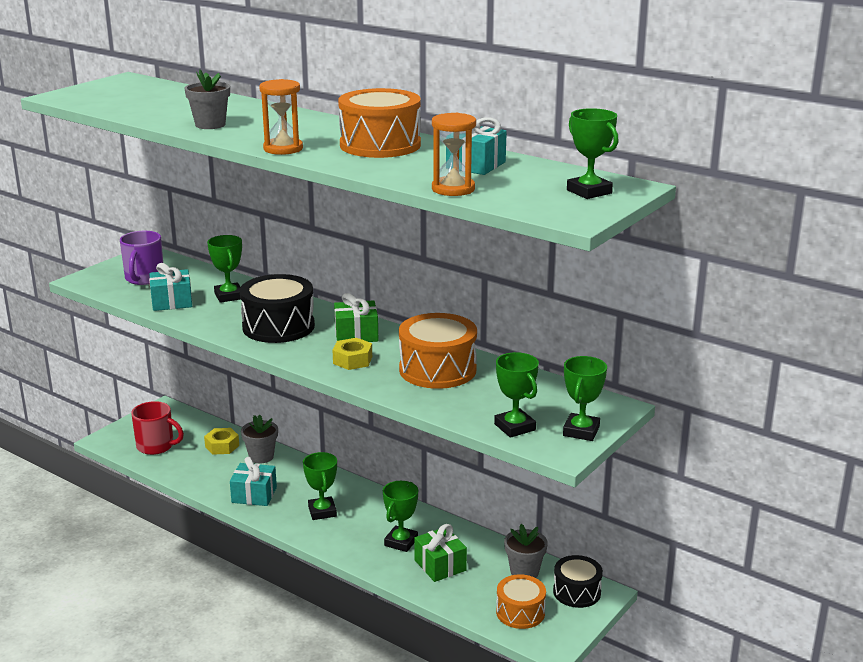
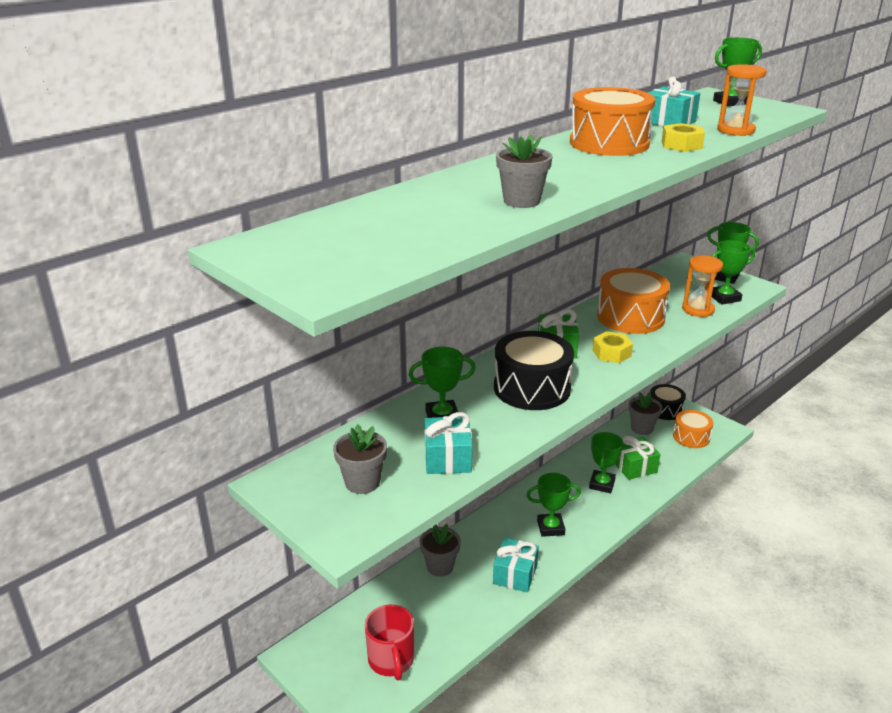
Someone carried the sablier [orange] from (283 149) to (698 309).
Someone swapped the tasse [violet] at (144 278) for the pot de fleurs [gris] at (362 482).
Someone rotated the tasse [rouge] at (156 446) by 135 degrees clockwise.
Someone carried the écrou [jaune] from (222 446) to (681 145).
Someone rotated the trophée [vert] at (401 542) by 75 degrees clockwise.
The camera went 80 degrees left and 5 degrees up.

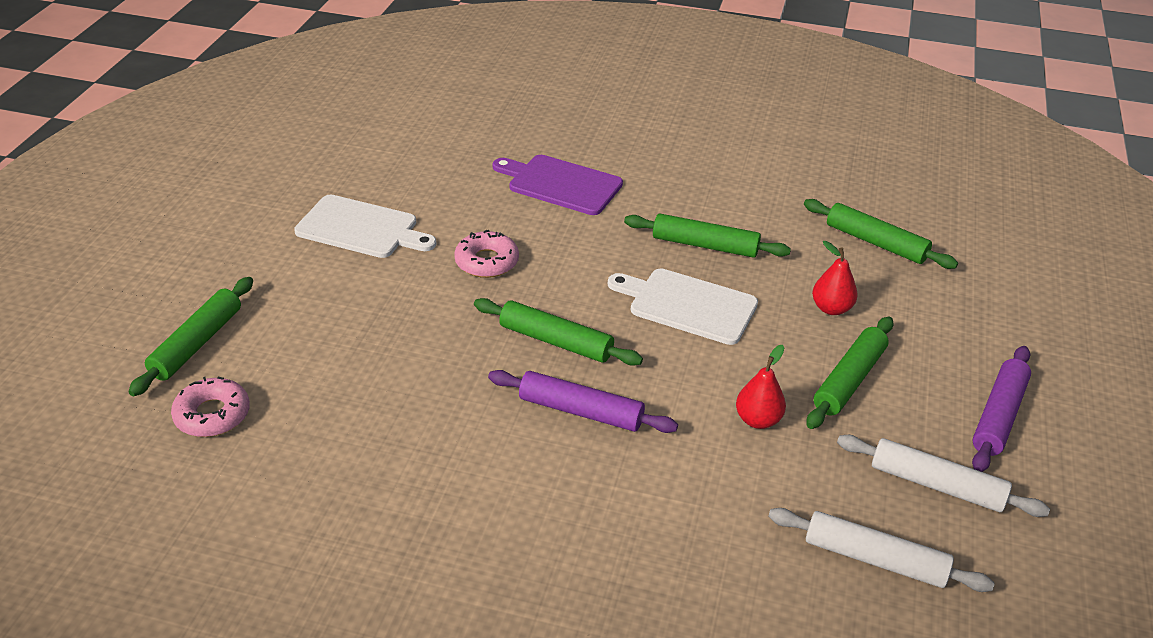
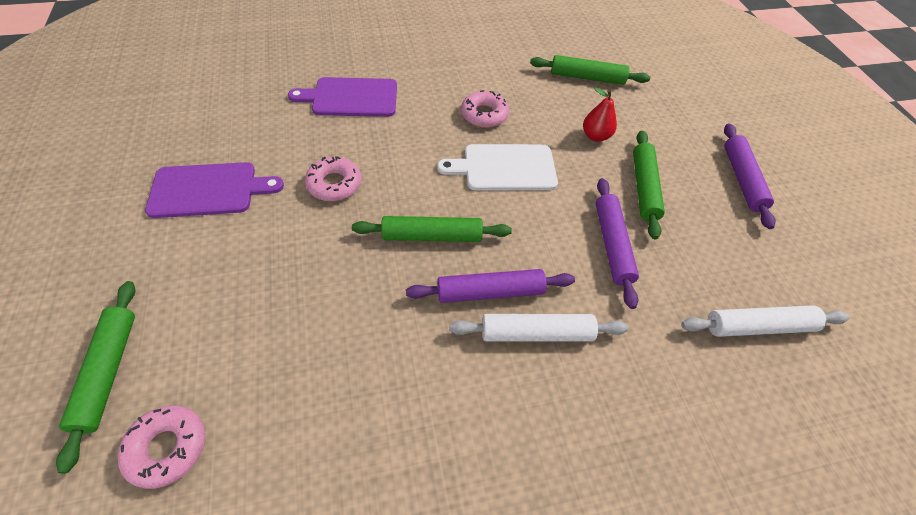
Someone repainted the planche à découper [blanc] at (361 228), which became the planche à découper [violet] at (208 190).
Someone swapped the rouleau à pâtisserie [vert] at (705 245) for the beignet [rose] at (484 115).
Someone swapped the poire [rouge] at (758 420) for the rouleau à pâtisserie [violet] at (612 245).
Someone carried the rouleau à pâtisserie [blanc] from (936 485) to (536 333).
The camera went 30 degrees left and 15 degrees up.

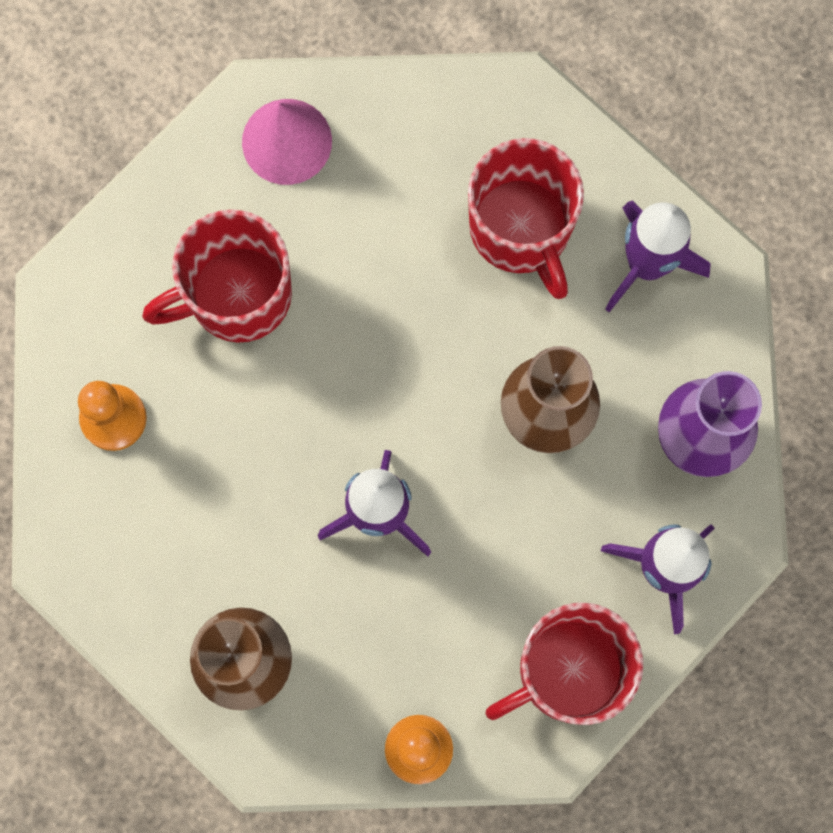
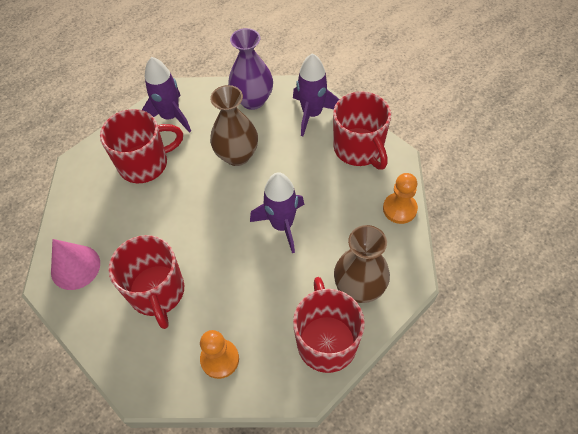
Someone put down the tasse [rouge] at (326 341).
The camera went 85 degrees left and 20 degrees down.

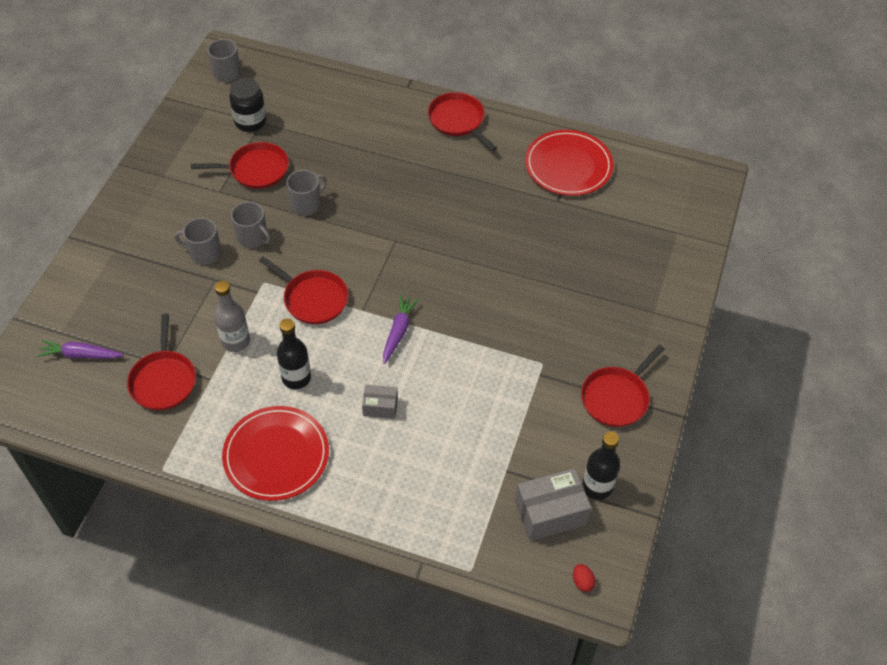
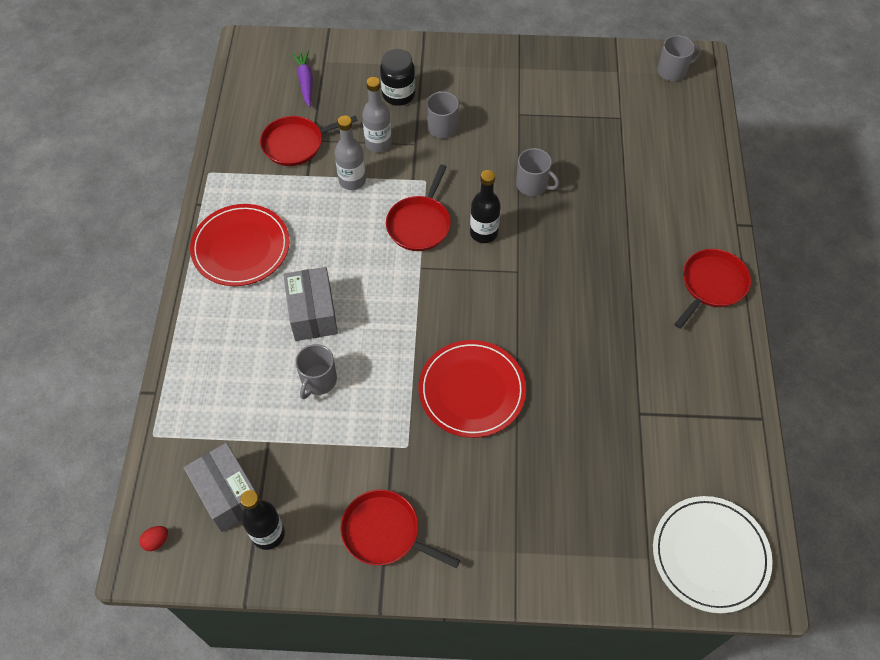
Someone carried the bocal [noir] from (250 122) to (398 94).
Someone carried the assiette [rouge] from (568 166) to (472 390).
Someone took away the poêle [rouge] at (255 170).
Someone carried the tasse [gris] from (253 237) to (318 380).
Someone took away the carotte [violet] at (398 332).
Someone carried the bouteille [noir] from (296 378) to (483 233).
Someone scaled the boîte [gris] at (380 407) by 1.77.
Someone put down the bouteille [gris] at (378 143).
Someone put down the assiette [blanc] at (710 555).
The camera went 75 degrees right and 5 degrees up.

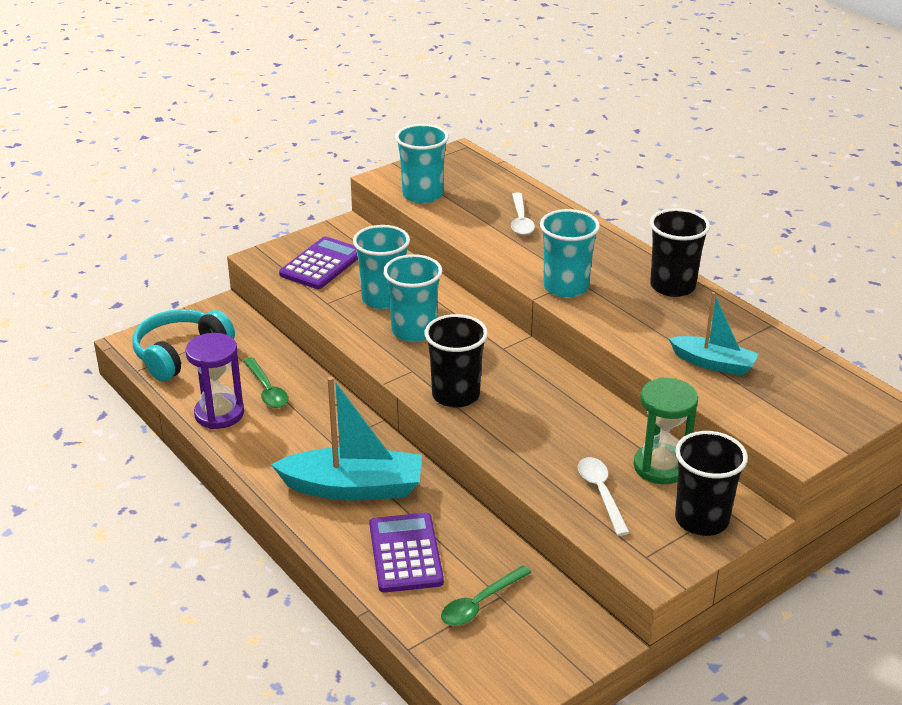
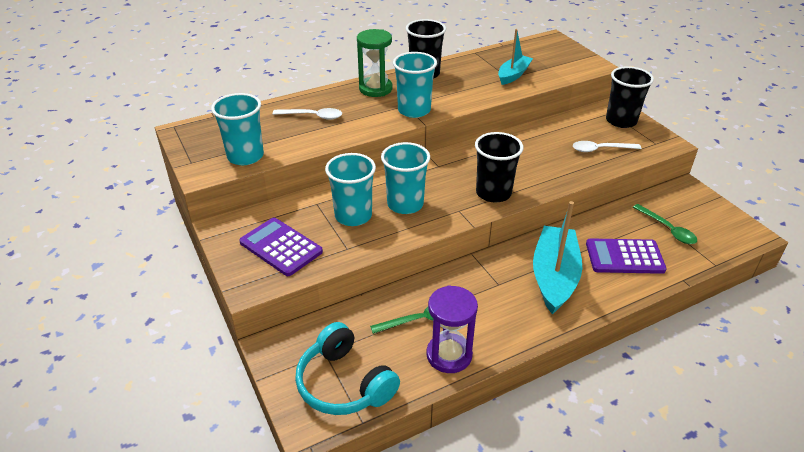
Someone carried the sablier [vert] from (661 467) to (375 89).
The camera went 80 degrees left and 5 degrees up.

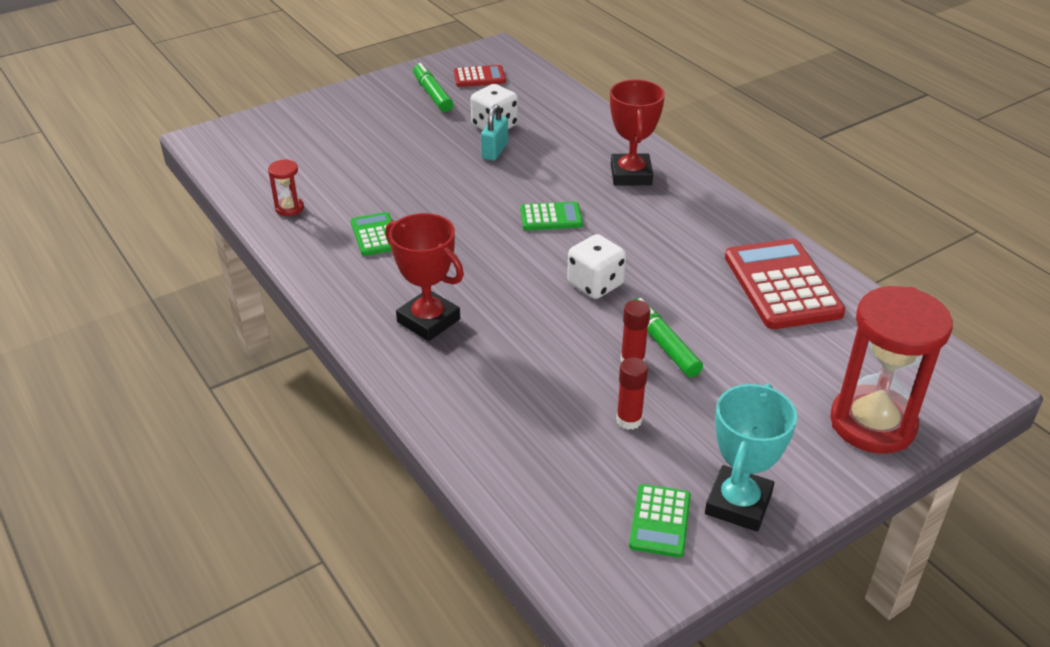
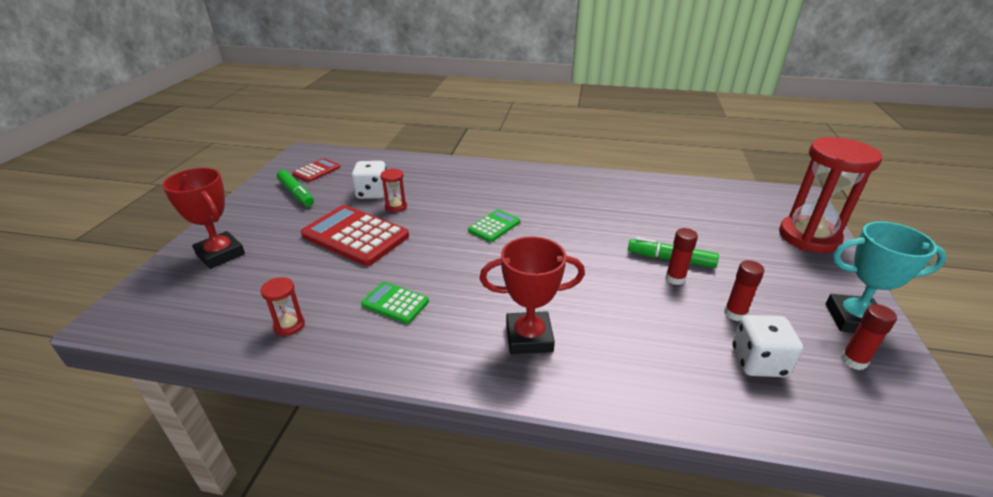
Someone rotated the feutre [vert] at (432 94) by 150 degrees counterclockwise.
Someone carried the trophée [rouge] from (631 175) to (220 254).
Someone swapped the cadenas [turquoise] at (495 151) for the sablier [rouge] at (396 207).
Someone carried the dé [blanc] from (595 284) to (758 362).
Someone carried the calculatrice [rouge] from (782 285) to (355 236).
Someone rotated the trophée [turquoise] at (738 504) by 60 degrees counterclockwise.
Someone swapped the calculatrice [vert] at (660 521) for the bâton de colle [rouge] at (853 361).
The camera went 45 degrees left and 5 degrees down.

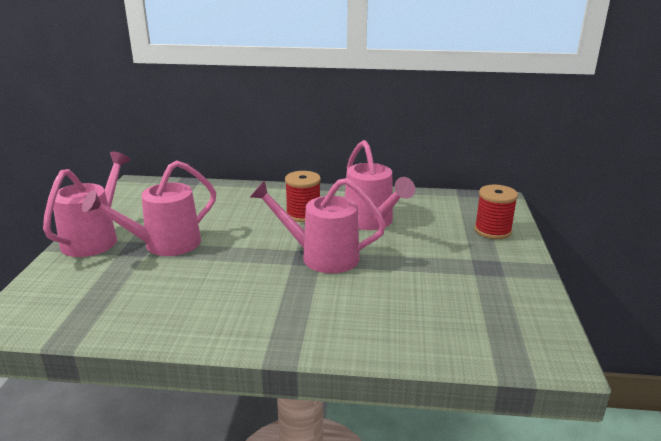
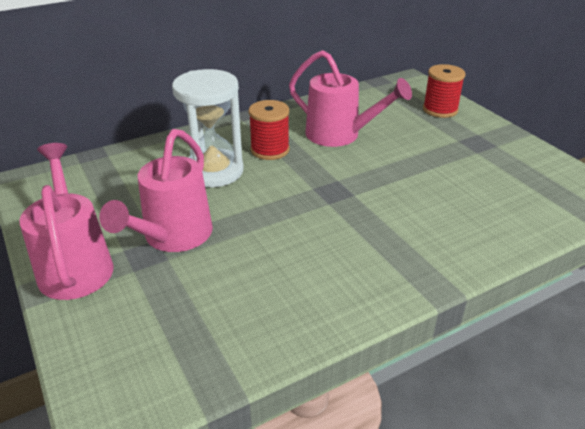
Someone took away the arrosoir [rose] at (321 256).
Someone put down the sablier [blanc] at (214 171).
The camera went 35 degrees left and 10 degrees up.

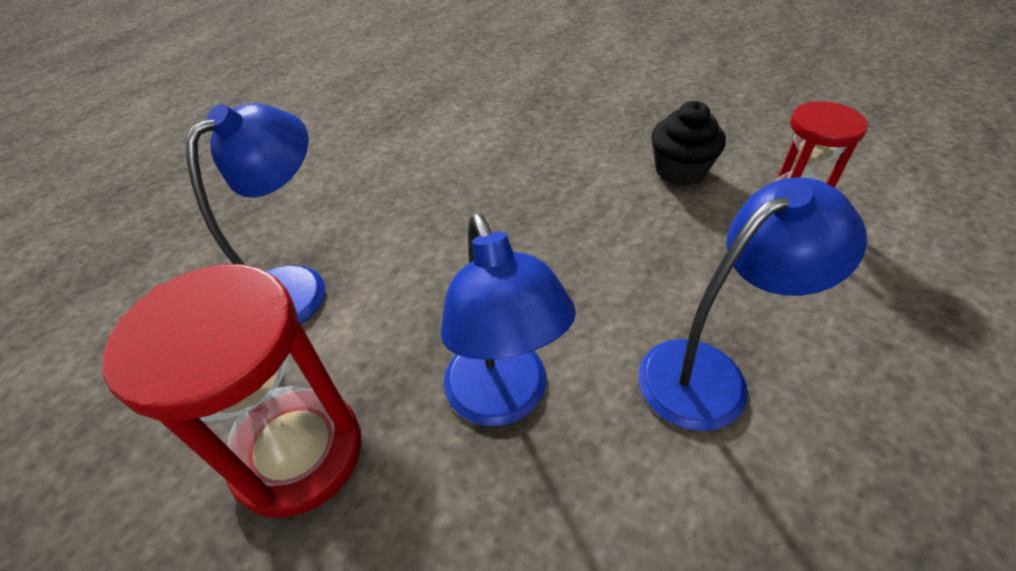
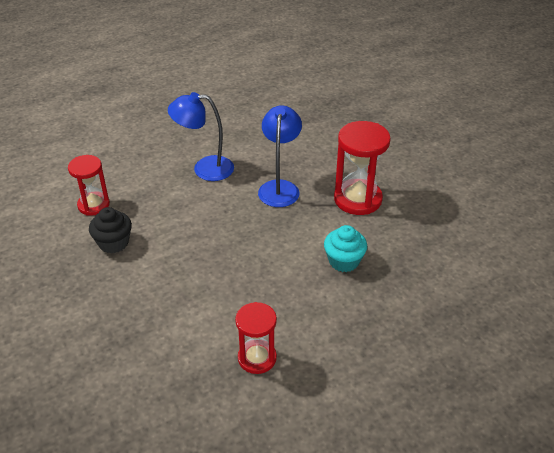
Someone swapped the lampe [bleu] at (297 286) for the muffin [turquoise] at (344 261).
Someone put down the sablier [rouge] at (257 358).
The camera went 155 degrees left and 5 degrees down.

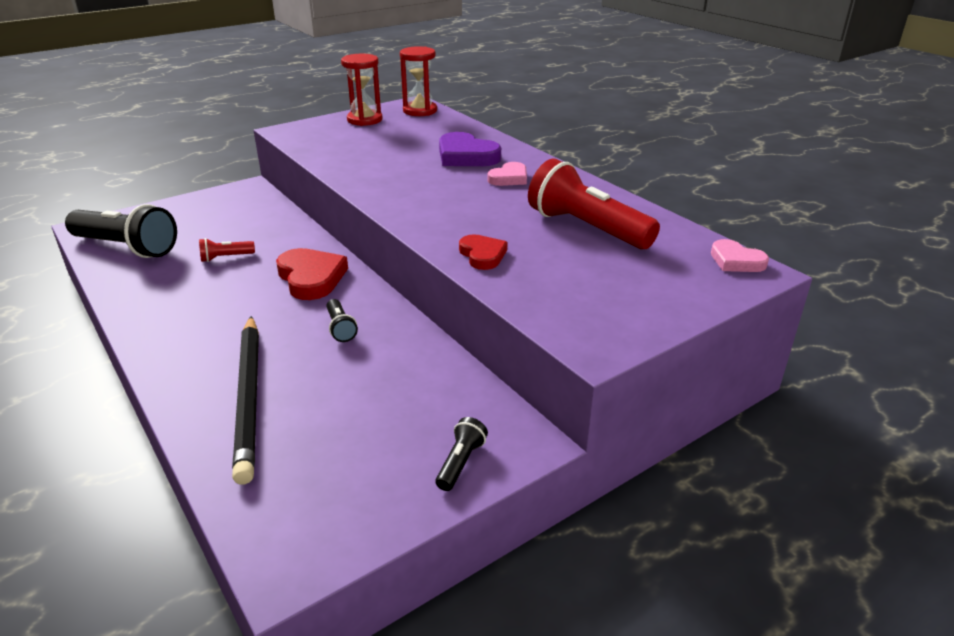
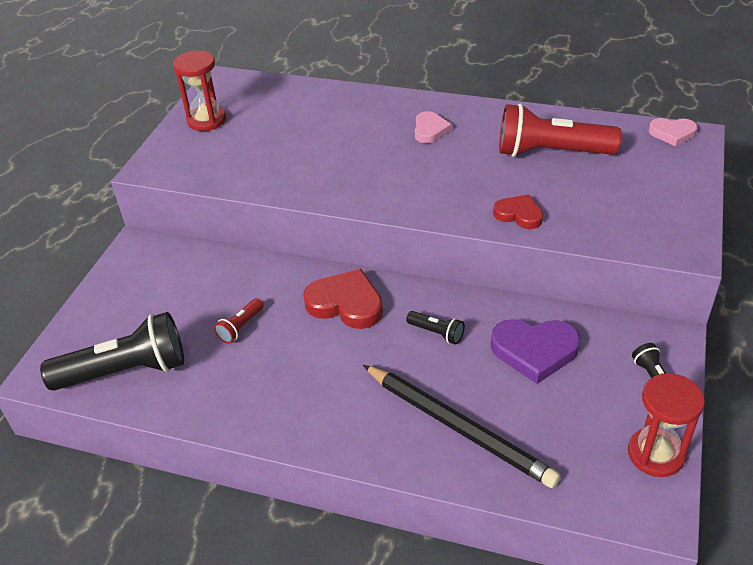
Someone carried the sablier [rouge] from (420 111) to (655 454).
Someone carried the cœur [violet] from (466 156) to (534 351).
The camera went 35 degrees left and 10 degrees up.

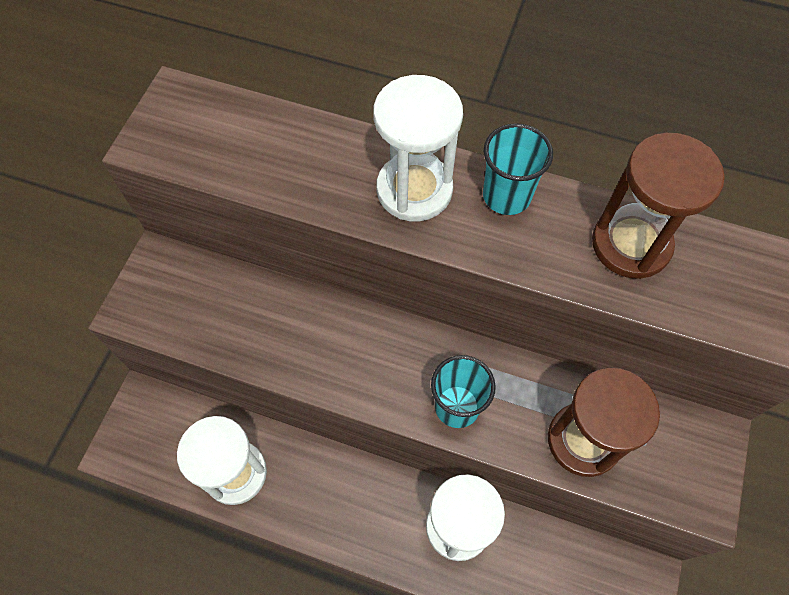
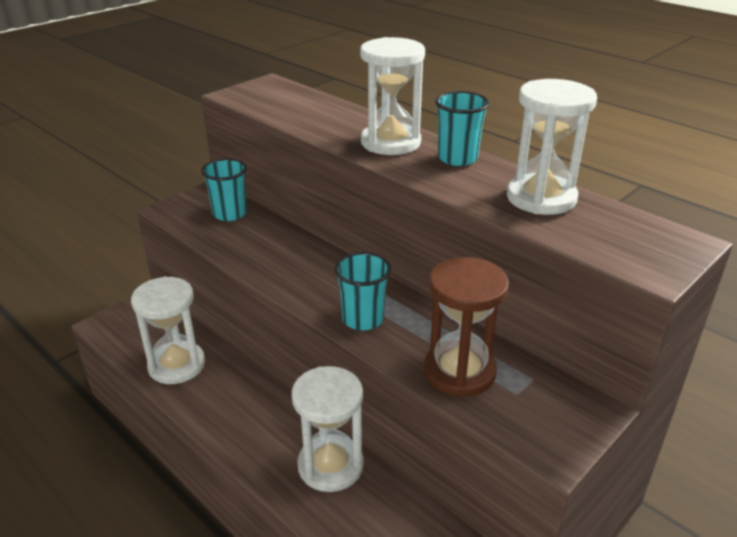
Someone repainted the sablier [marron] at (631 244), which became the sablier [blanc] at (541 198).
Someone put down the gobelet [turquoise] at (229 214).
The camera went 25 degrees right and 30 degrees down.

